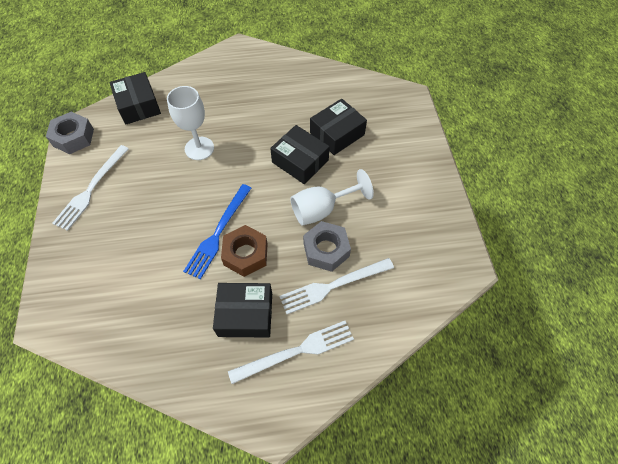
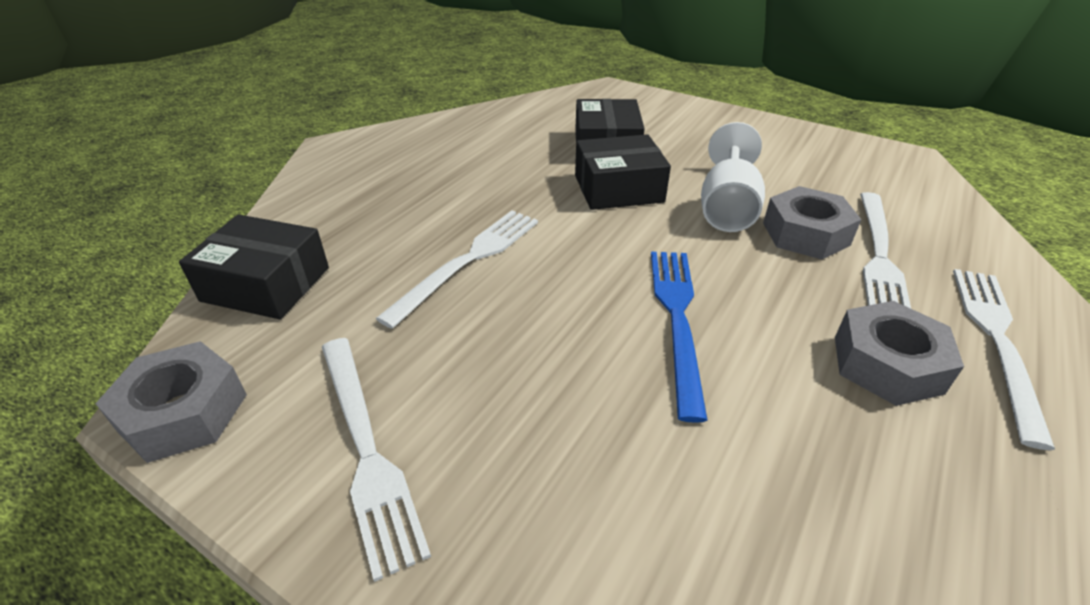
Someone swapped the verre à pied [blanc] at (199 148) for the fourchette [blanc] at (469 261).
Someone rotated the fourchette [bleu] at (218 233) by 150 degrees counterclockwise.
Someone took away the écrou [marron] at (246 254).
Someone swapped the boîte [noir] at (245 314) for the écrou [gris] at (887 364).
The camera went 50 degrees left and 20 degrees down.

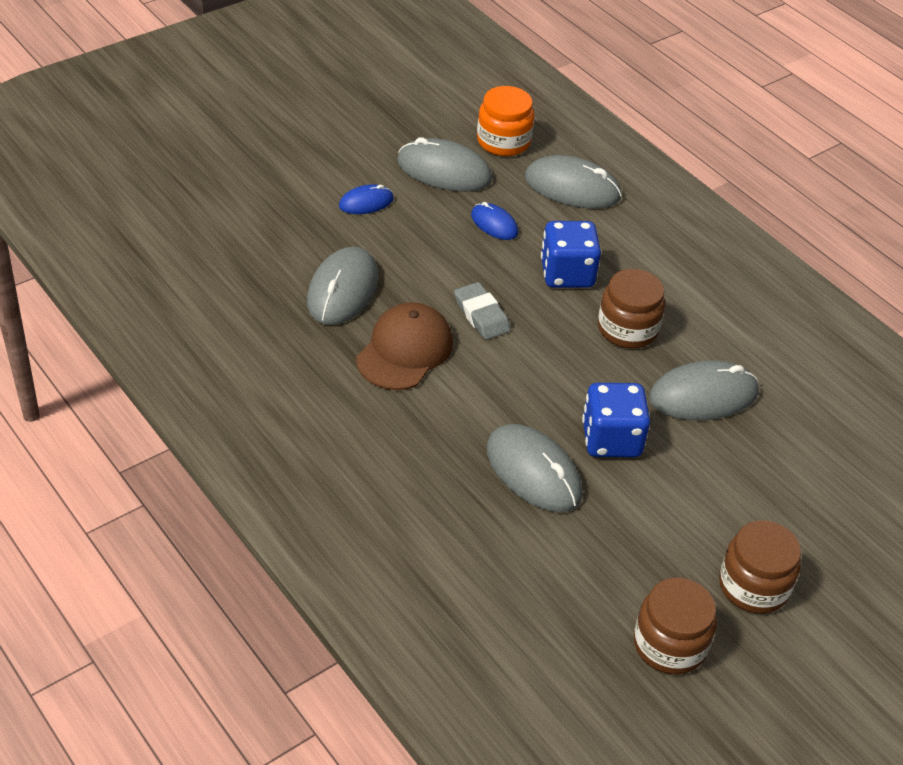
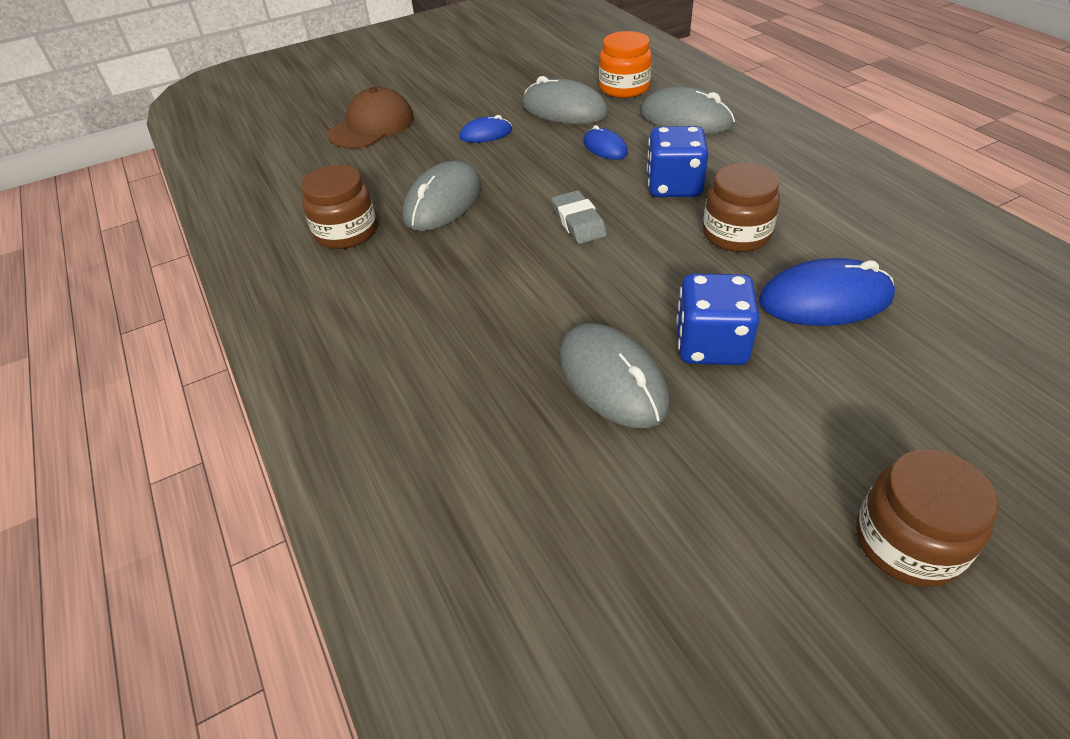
Someone carried the casquette [marron] from (404 351) to (372 126).
Someone repainted the souris [gris] at (703 395), which became the souris [bleu] at (825 299).
Someone carried the bocal [marron] from (669 645) to (346 232).
The camera went 15 degrees right and 0 degrees up.

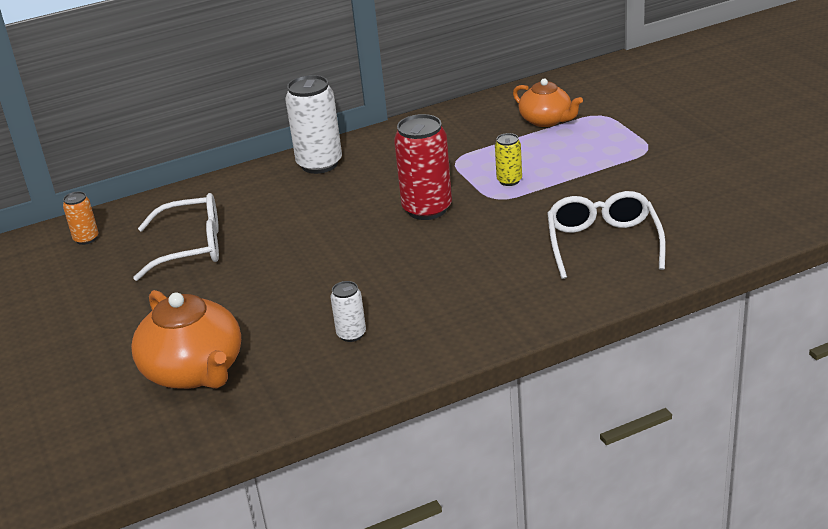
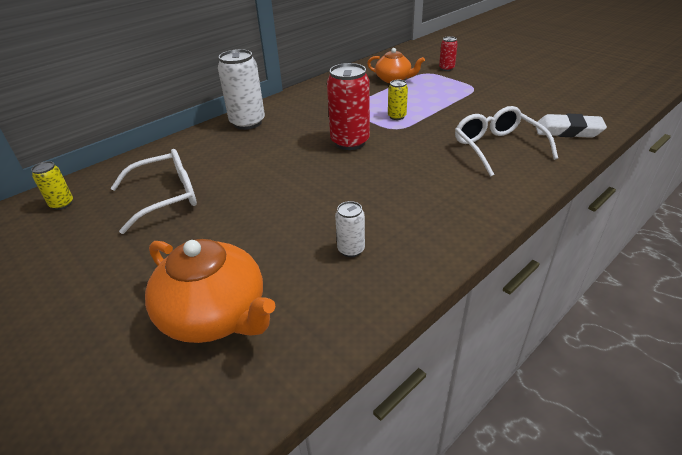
Someone repainted the canette [orange] at (86 239), which became the canette [jaune] at (62 204).
Someone put down the canette [rouge] at (446 68).
Someone put down the gomme [blanc] at (568 131).
The camera went 20 degrees left and 5 degrees up.

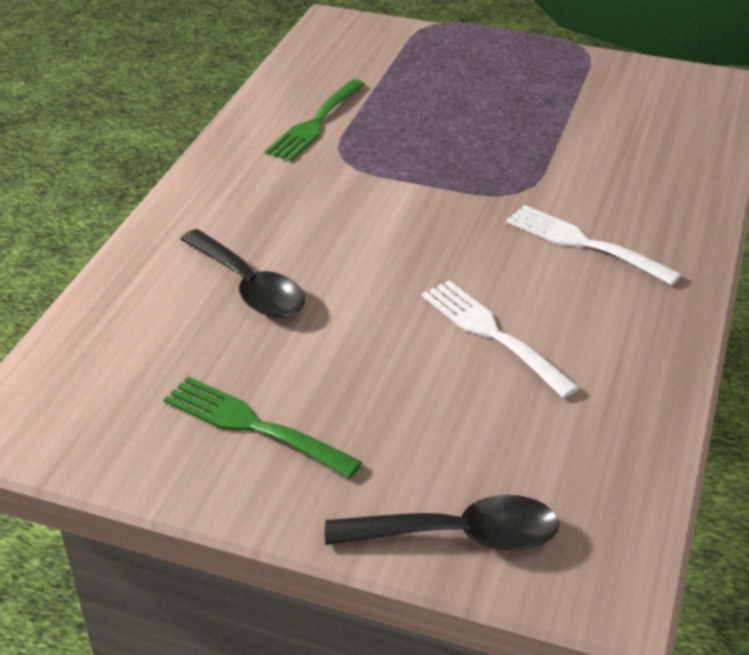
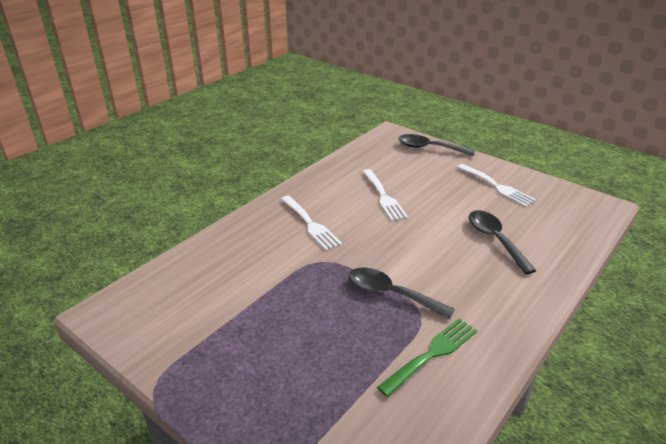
Someone repainted the fourchette [vert] at (253 425), which became the fourchette [blanc] at (497 186).
Someone put down the cuillère [noir] at (391 294).
The camera went 160 degrees left and 5 degrees down.

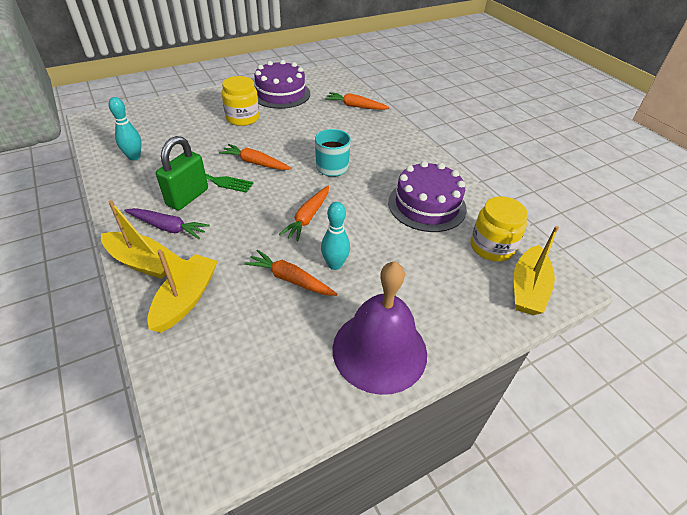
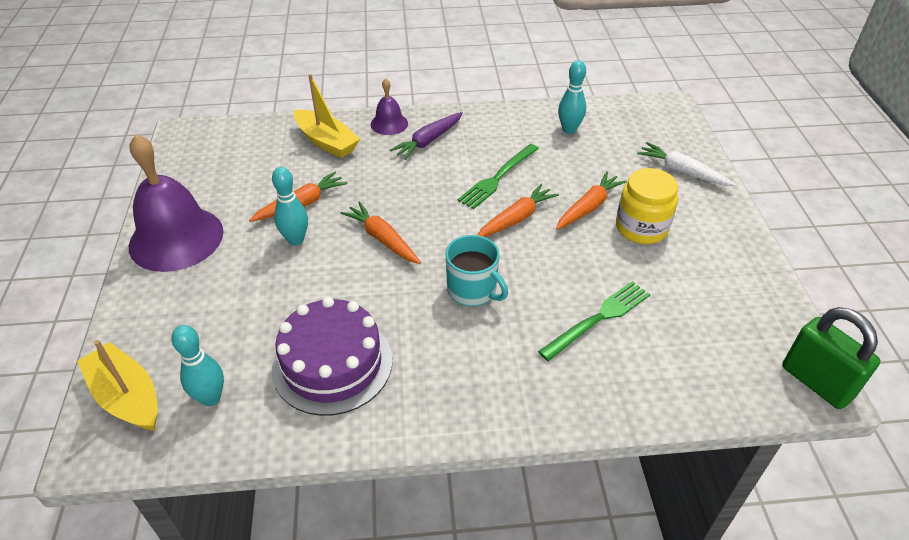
Someone took away the gâteau [violet] at (281 94).
Someone carried the carotte [orange] from (355 106) to (589 207).
Someone carried the cadenas [vert] from (187 197) to (816 382).
Someone swapped the bocal [jaune] at (491 247) for the quille [turquoise] at (211 398).
Someone swapped the bateau [jaune] at (142 262) for the cloche [violet] at (389 123).
Someone put down the carotte [blanc] at (682 171).
Someone put down the fourchette [vert] at (598 318).
The camera went 115 degrees right and 0 degrees up.

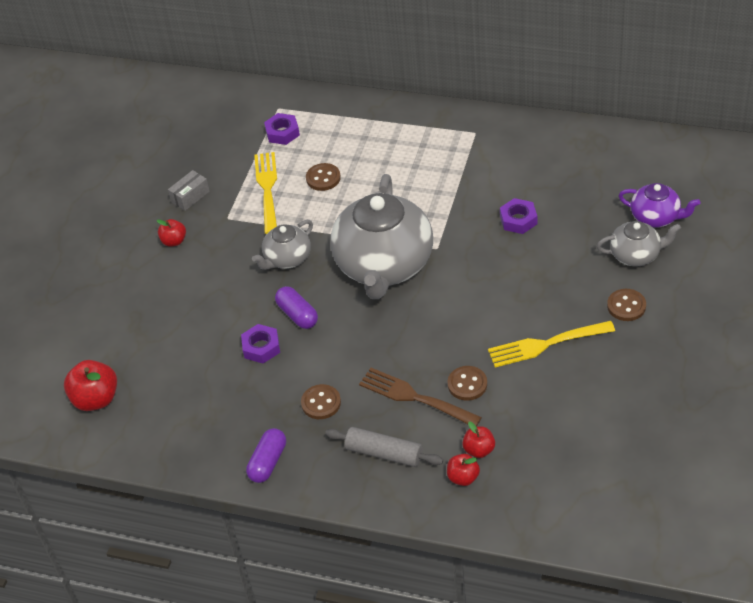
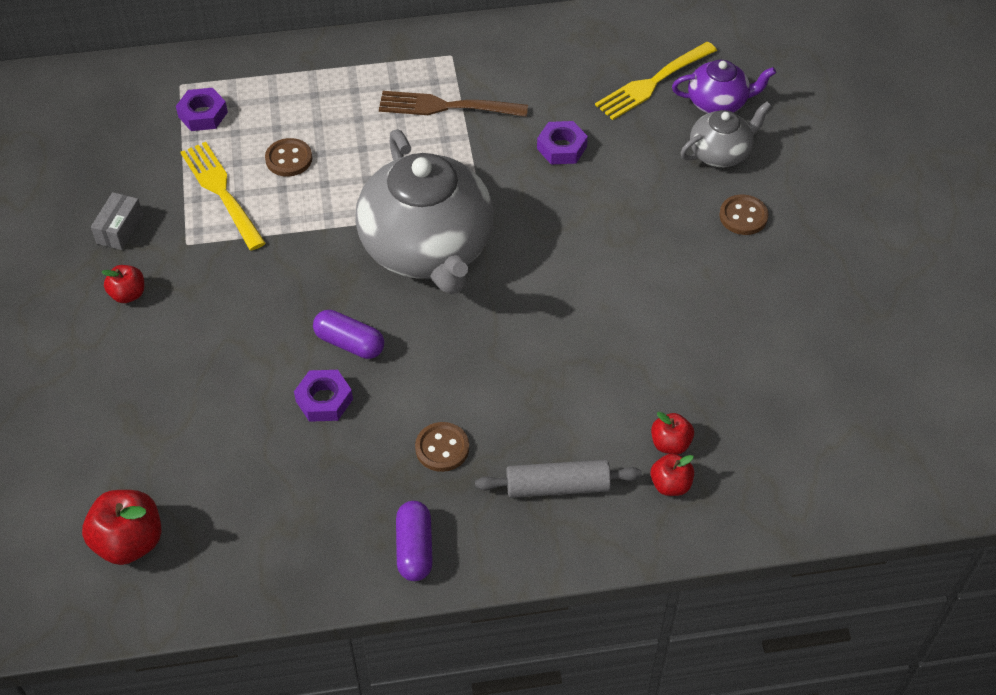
Someone took away the théière [gris] at (287 258).
Someone carried the fourchette [jaune] from (546 344) to (652 83).
Someone took away the bouton [marron] at (467 384).
Someone carried the fourchette [marron] from (415 397) to (446 106).
The camera went 30 degrees left and 5 degrees up.

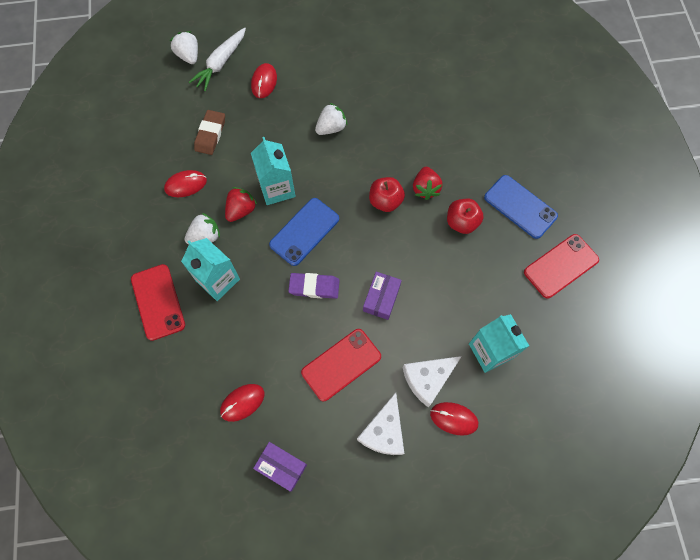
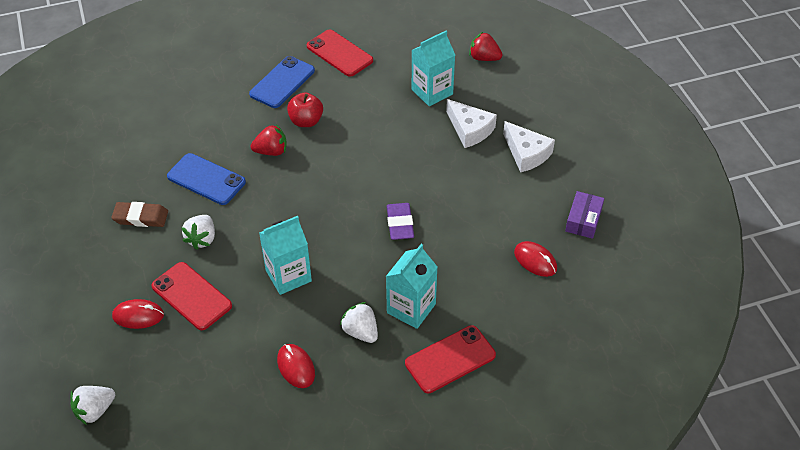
Someone took away the carotte [blanc] at (221 63).
Someone rotated the fraise [blanc] at (331 128) by 120 degrees counterclockwise.
Someone carried the gomme [marron] from (210 134) to (141 217).
Someone took away the pomme [rouge] at (385 201).
Someone carried the fraise [rouge] from (241 210) to (484 58).
Someone carried the téléphone [bleu] from (304 231) to (206 179).
Someone took away the boîte [violet] at (381 298).
Someone carried the téléphone [rouge] from (341 364) to (191 296).
Someone rotated the fromage [blanc] at (384 431) by 45 degrees clockwise.
Someone took away the souris [rouge] at (453 418).
The camera went 100 degrees left and 20 degrees down.

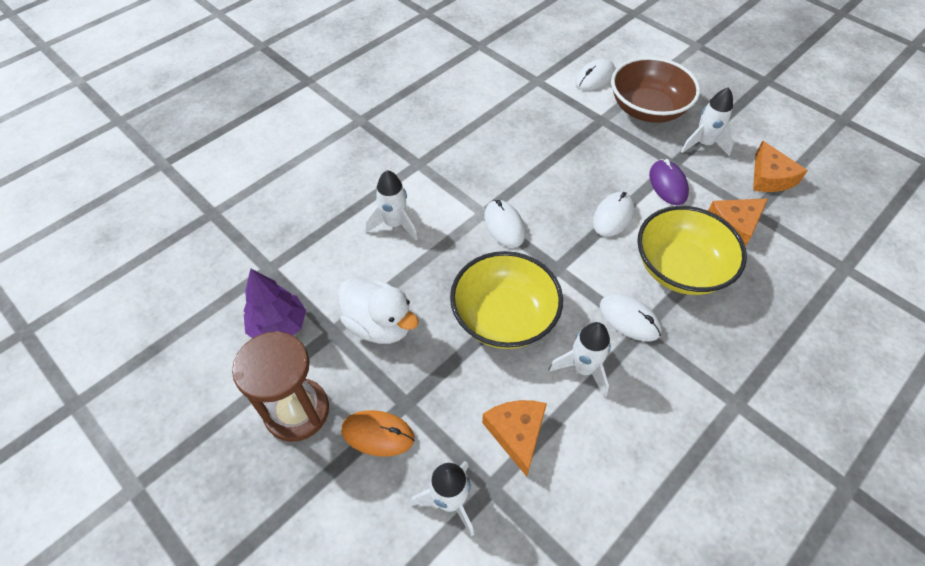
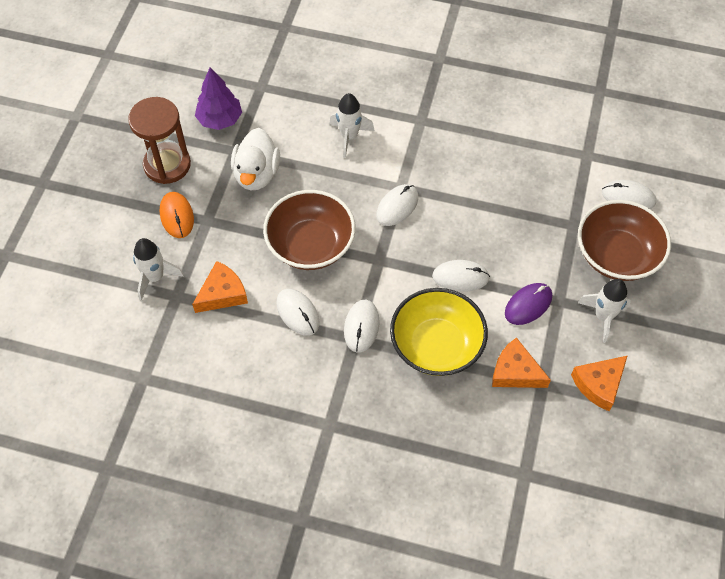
Someone repainted the bol [jaune] at (504 317), which became the bol [marron] at (310 245).
Someone swapped the fusée [blanc] at (583 369) for the souris [blanc] at (297 313).
The camera went 60 degrees right and 5 degrees up.

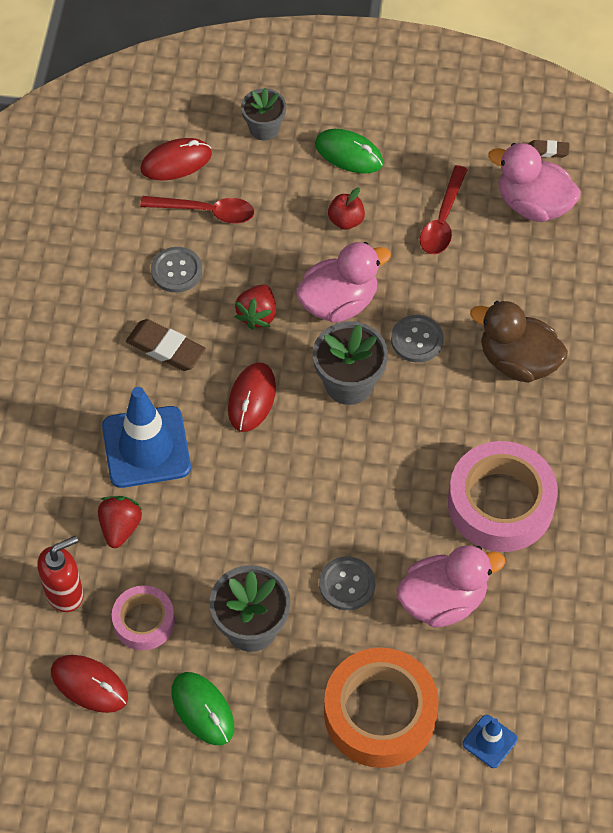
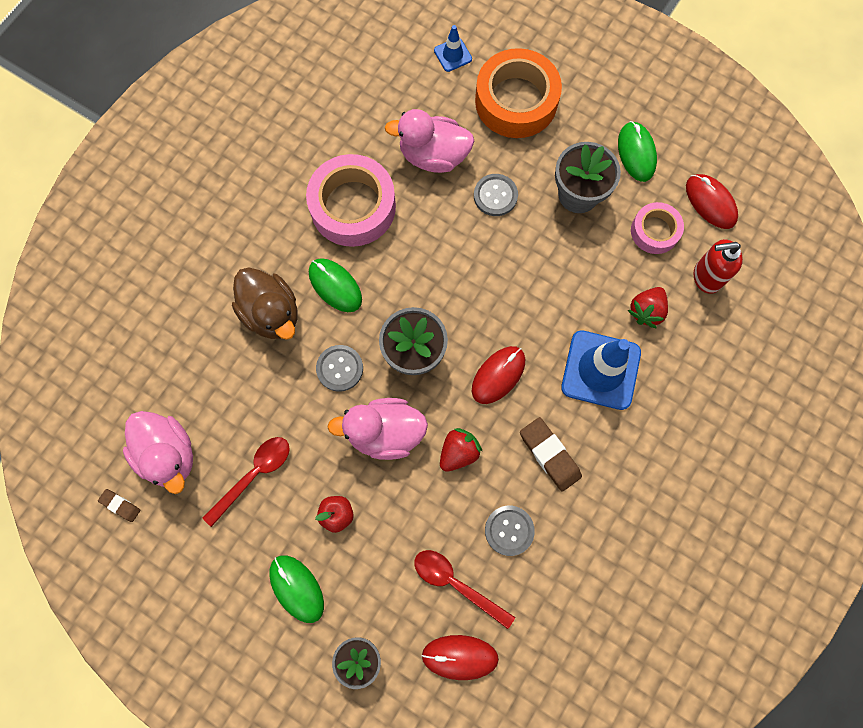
Someone put down the souris [vert] at (335 286).
The camera went 155 degrees left and 15 degrees up.

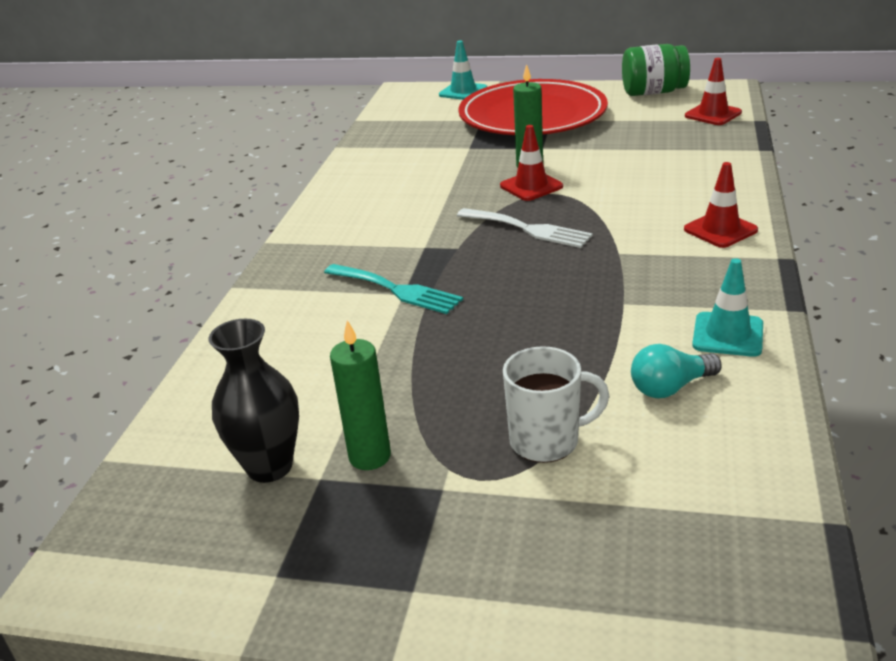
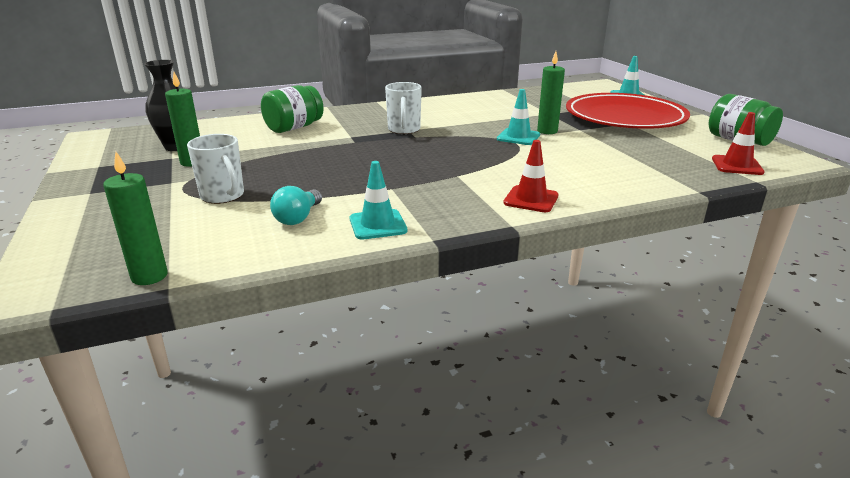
Someone repainted the cône de chantier [rouge] at (531 186), which became the cône de chantier [turquoise] at (518 137).
Someone took away the fourchette [blanc] at (528 229).
Someone took away the fourchette [turquoise] at (397 290).
Someone rotated the ampoule [turquoise] at (670 387) by 105 degrees counterclockwise.
Someone put down the tasse [blanc] at (404 130).
Someone put down the bocal [vert] at (294 128).
Someone put down the bougie [vert] at (149 276).
The camera went 55 degrees right and 5 degrees down.

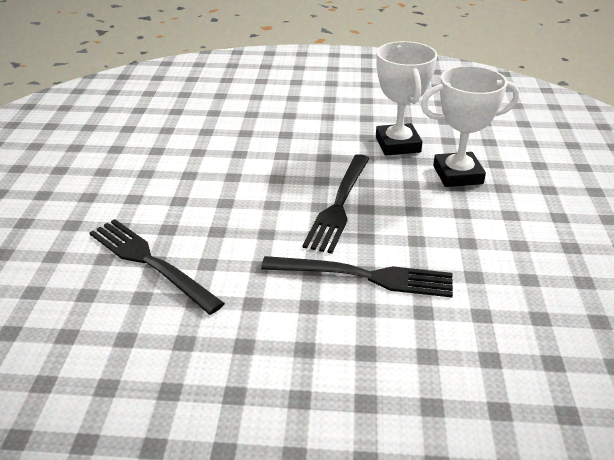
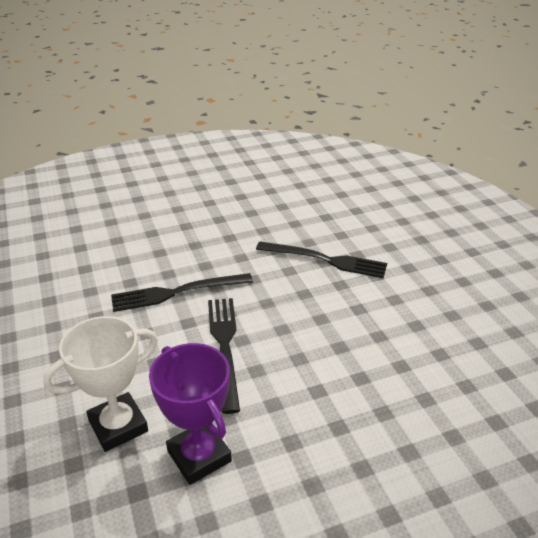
Someone repainted the trophée [blanc] at (398 144), which became the trophée [violet] at (199 456).
The camera went 155 degrees right and 0 degrees up.

